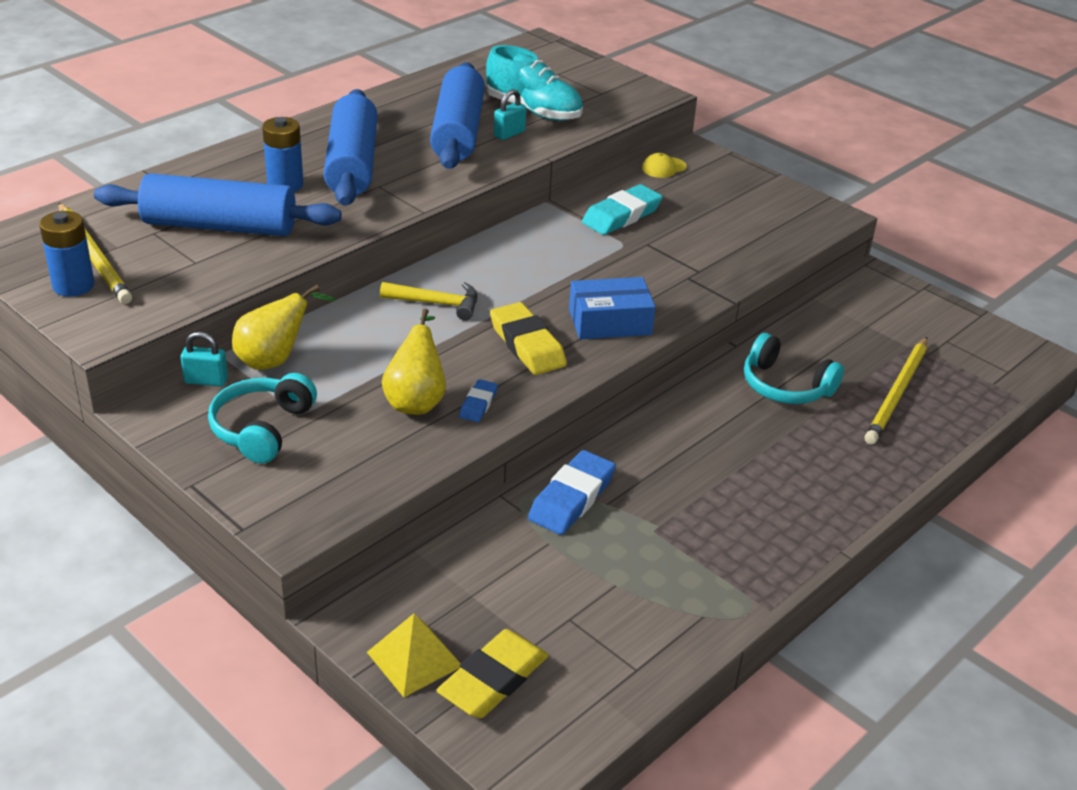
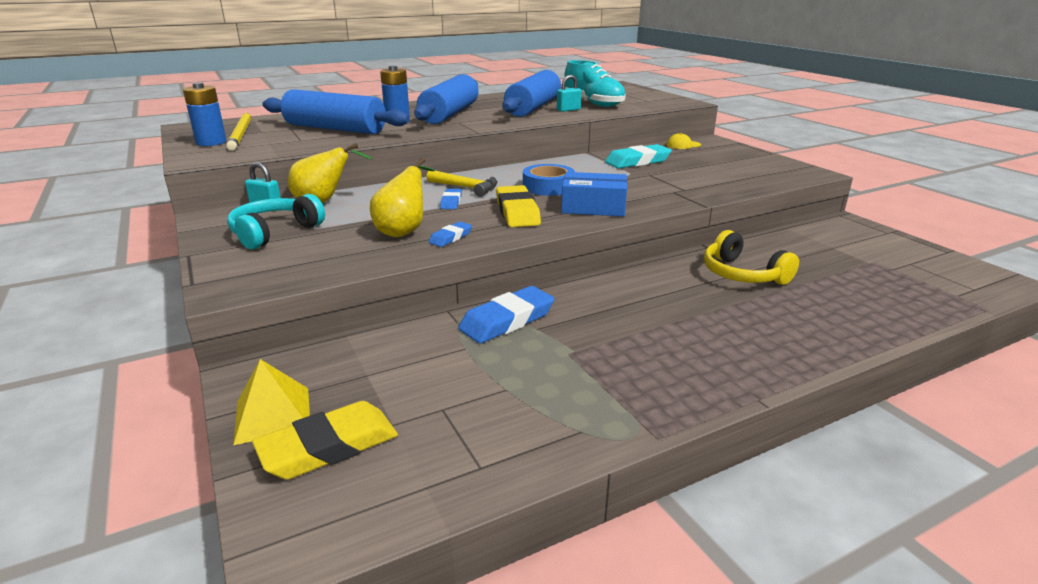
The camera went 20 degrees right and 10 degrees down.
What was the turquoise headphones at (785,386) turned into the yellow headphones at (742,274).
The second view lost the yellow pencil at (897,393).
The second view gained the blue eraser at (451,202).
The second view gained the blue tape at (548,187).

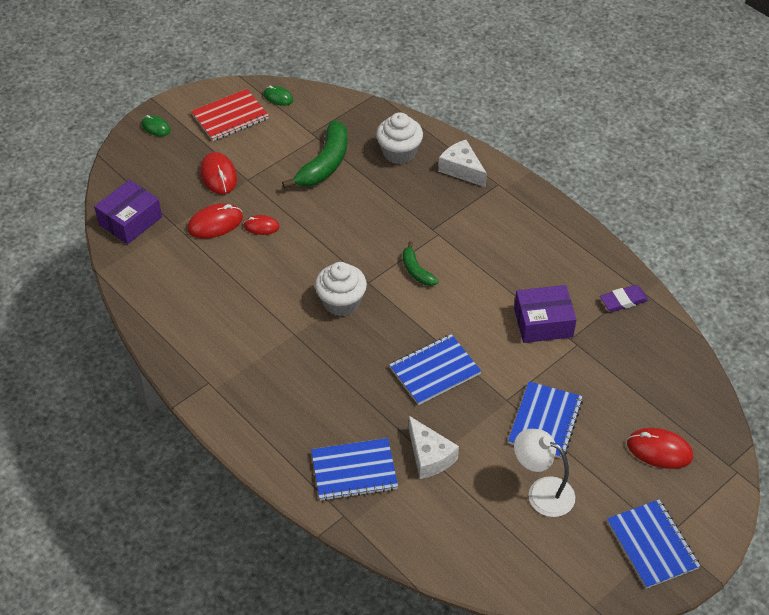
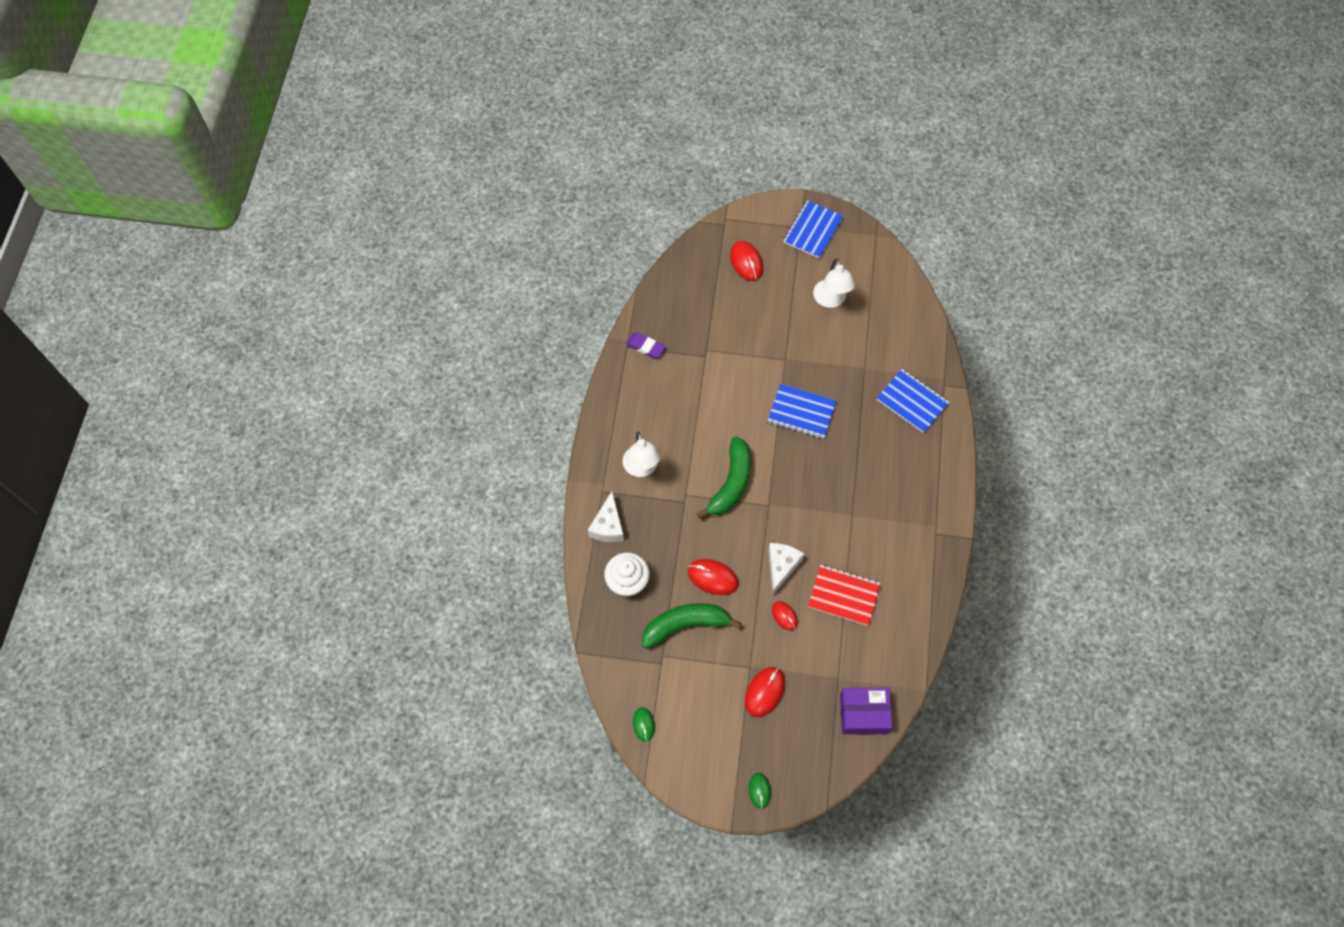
The camera went 130 degrees left and 15 degrees up.
The red mouse ended up elsewhere, having gone from (215,223) to (713,577).
The red notebook ended up elsewhere, having gone from (230,117) to (843,596).
The second view lost the white cupcake at (341,302).
The size of the green banana at (416,271) changed by a factor of 1.83.
The white cheese ended up elsewhere, having gone from (429,456) to (781,567).
The second view lost the blue notebook at (545,421).
The second view lost the purple box at (543,323).
The second view gained the white lamp at (641,468).

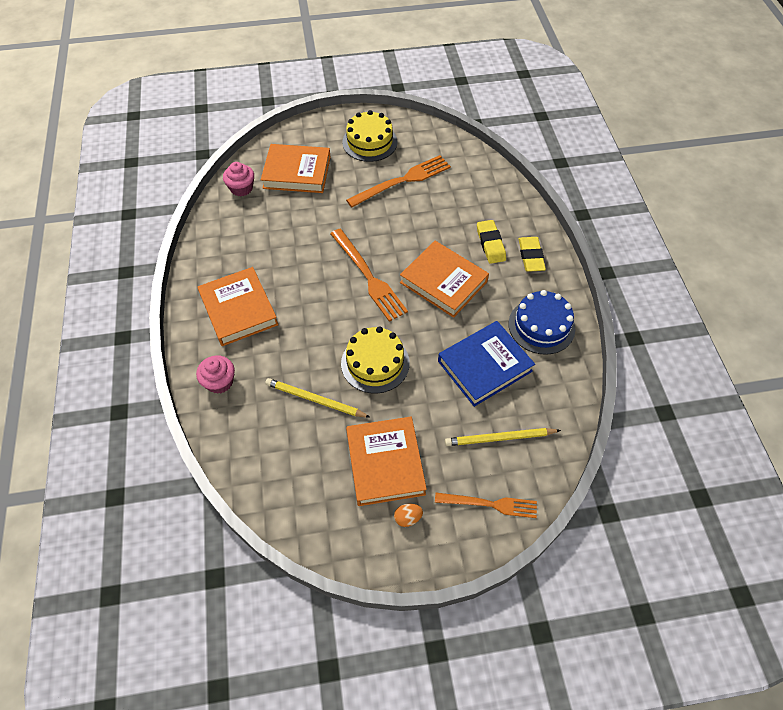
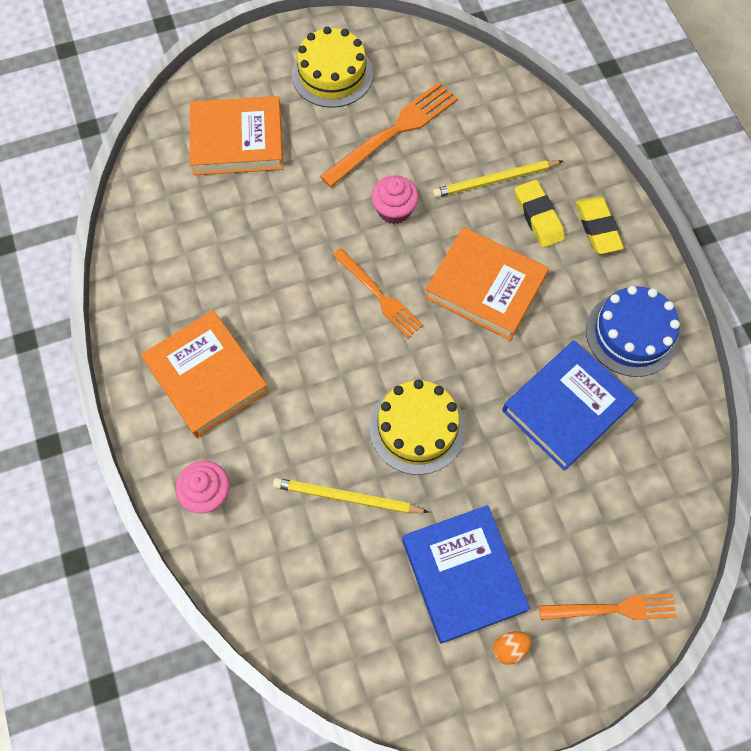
The camera went 10 degrees left and 10 degrees up.
The pink cupcake ended up elsewhere, having gone from (241,188) to (394,210).
The size of the orange fork at (368,276) changed by a factor of 0.67.
What was the orange book at (385,463) turned into the blue book at (463,575).
The yellow pencil ended up elsewhere, having gone from (499,438) to (495,181).

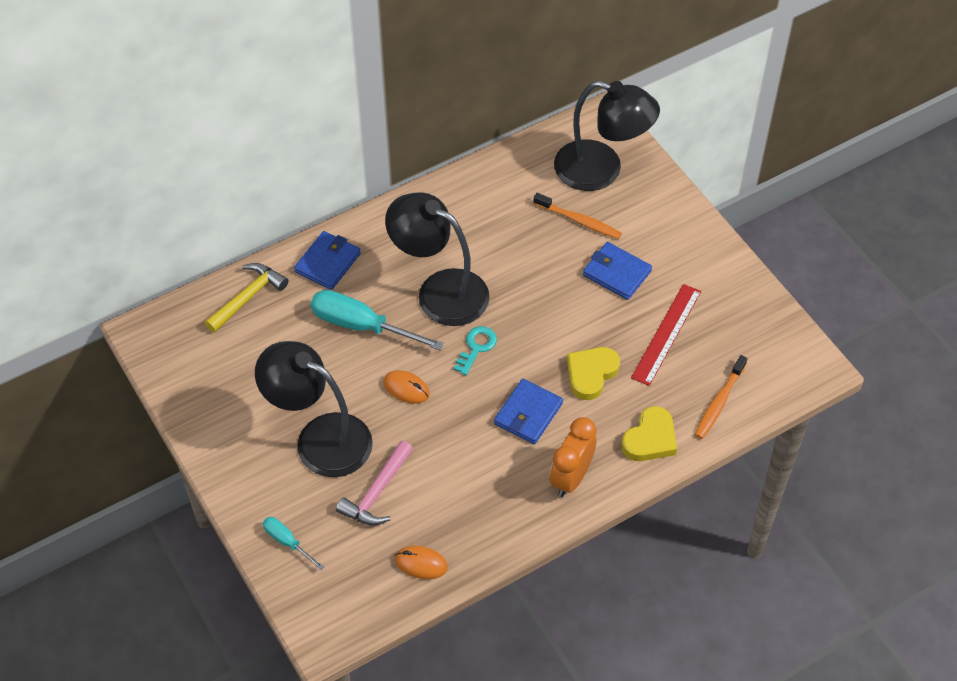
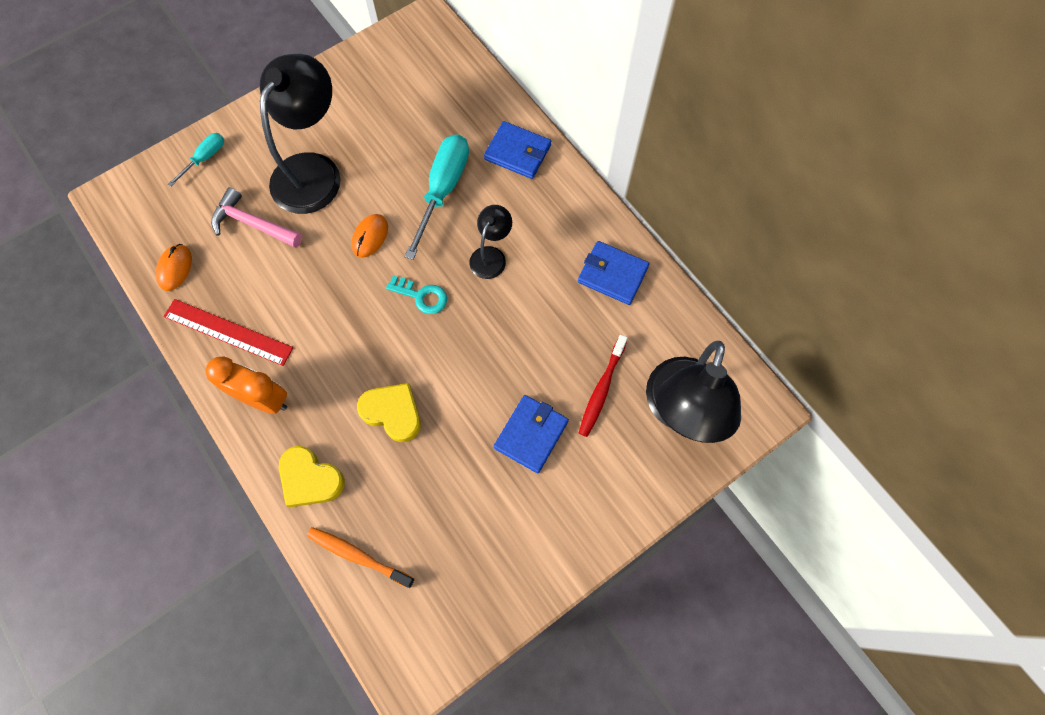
The camera went 85 degrees right and 15 degrees up.
The second view lost the yellow hammer at (248,297).
The size of the black lamp at (440,291) changed by a factor of 0.49.
The blue wallet ended up elsewhere, having gone from (528,414) to (612,274).
What was the orange toothbrush at (579,221) turned into the red toothbrush at (601,389).
The red ruler ended up elsewhere, having gone from (666,334) to (228,332).

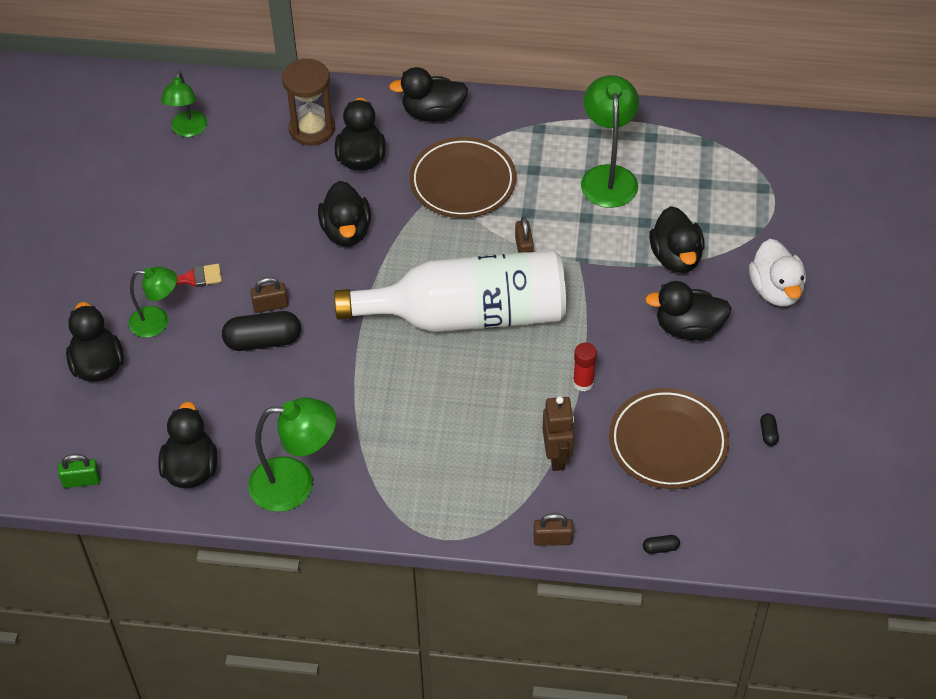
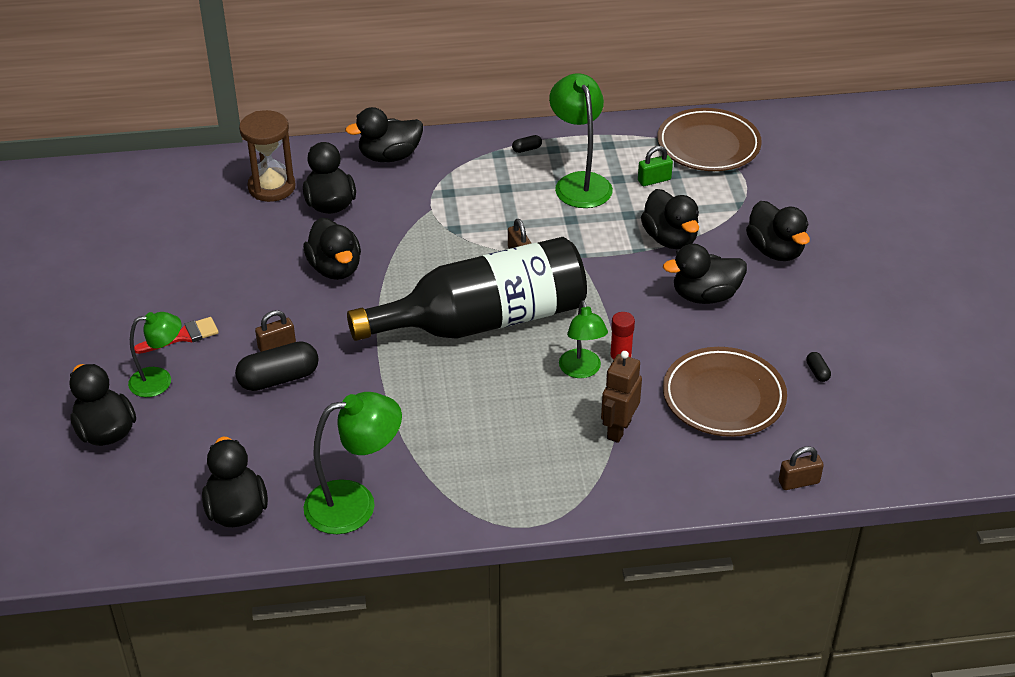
The camera went 15 degrees left and 10 degrees down.
The green padlock ended up elsewhere, having gone from (81,481) to (654,180).
The green lamp ended up elsewhere, having gone from (188,130) to (582,370).
What was the white bottle at (468,315) turned into the black bottle at (484,320).
The brown plate ended up elsewhere, having gone from (463,182) to (708,145).
The brown padlock ended up elsewhere, having gone from (552,539) to (798,482).
The brown robot at (557,457) ended up facing another way, 135 degrees counterclockwise from before.
The black capsule ended up elsewhere, having gone from (660,548) to (527,149).
What was the white duck at (775,290) turned into the black duck at (775,250).

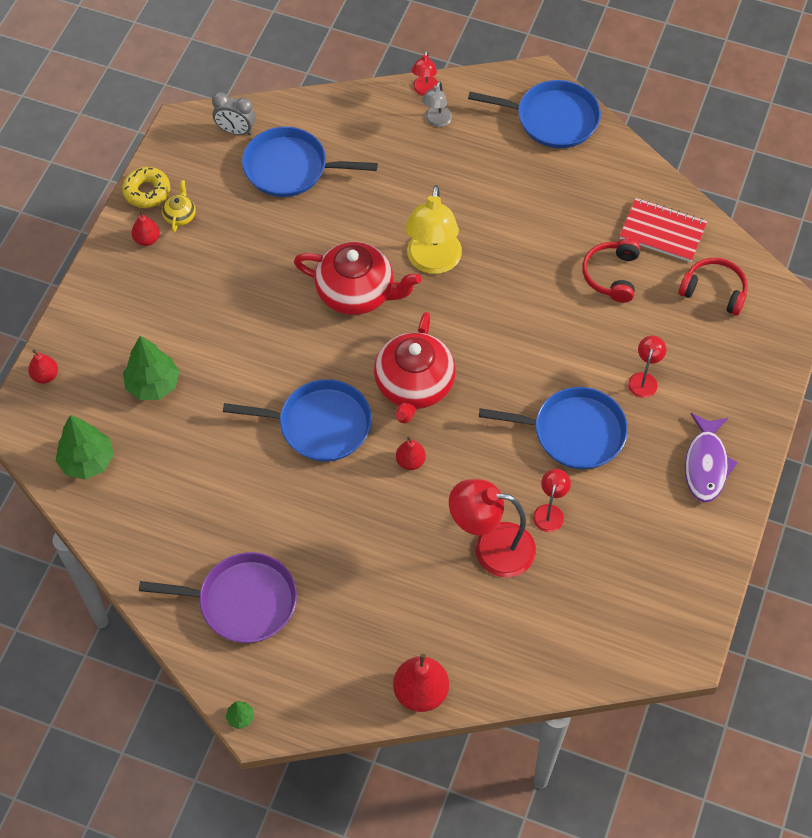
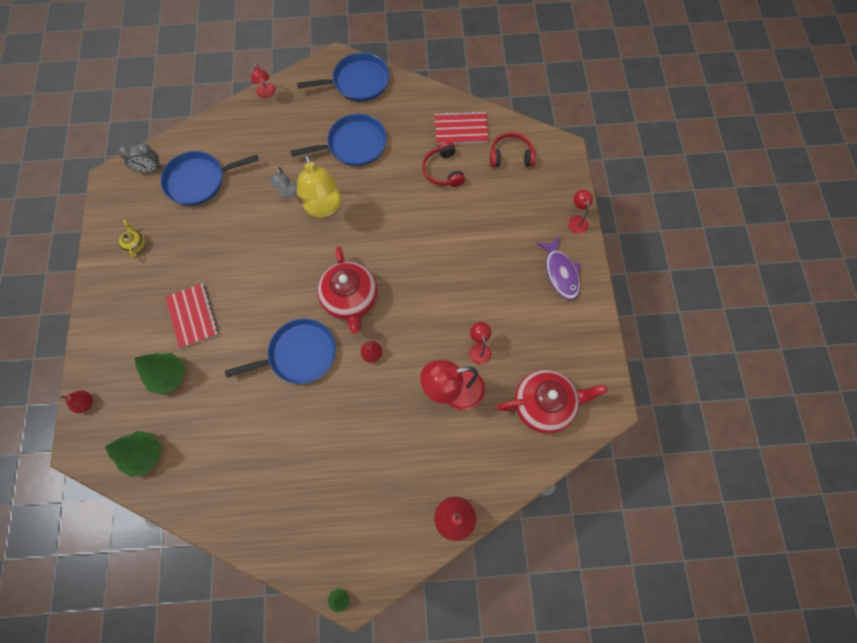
The camera went 25 degrees left and 10 degrees up.
The second view lost the yellow donut at (147,192).
The second view lost the red pear at (147,239).
The second view lost the purple pan at (242,601).
The red teapot ended up elsewhere, having gone from (357,292) to (544,404).
The grey lamp ended up elsewhere, having gone from (436,121) to (287,193).
The blue pan ended up elsewhere, having gone from (573,432) to (354,144).
The red lamp ended up elsewhere, having gone from (644,379) to (577,220).
The second view gained the red notebook at (193,316).

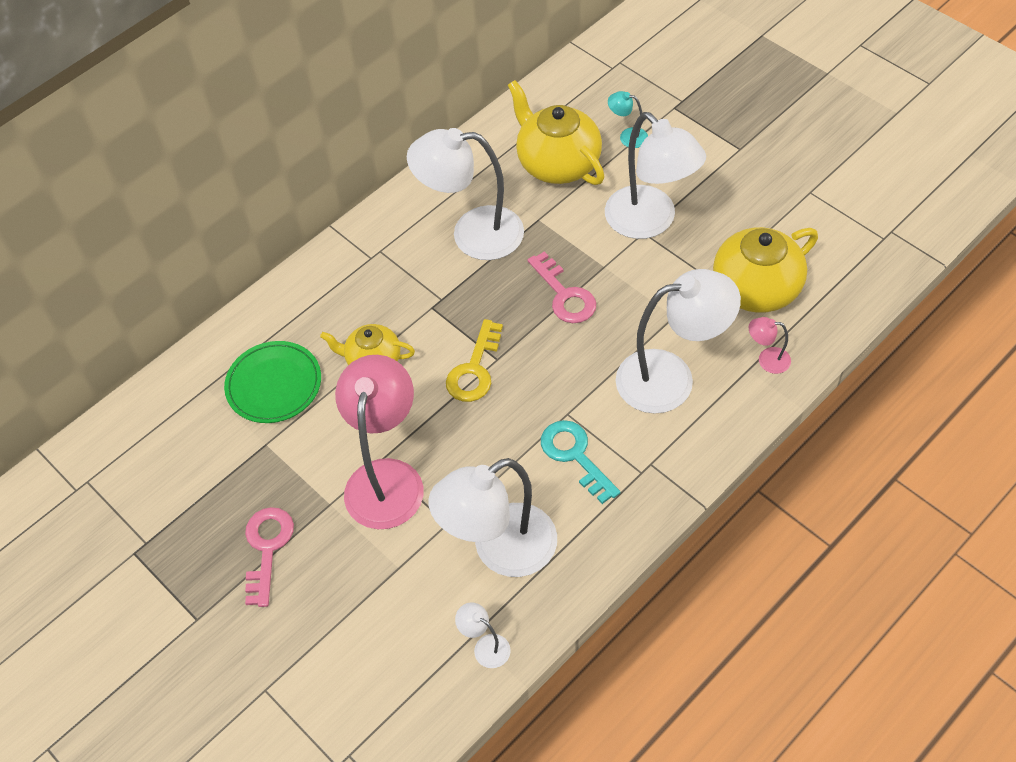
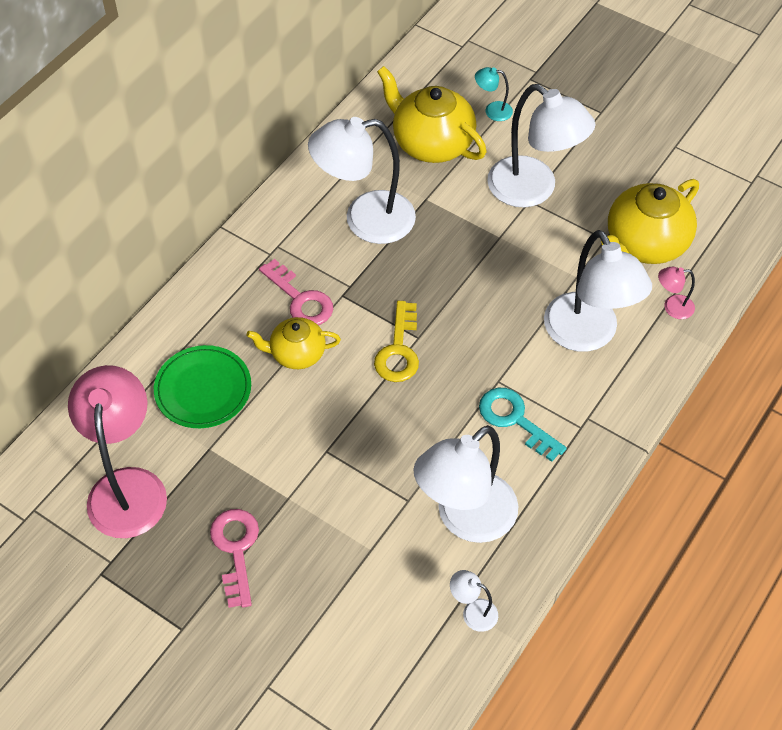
The camera went 15 degrees left and 0 degrees up.
The pink lamp ended up elsewhere, having gone from (387,478) to (127,486).
The pink key ended up elsewhere, having gone from (564,295) to (300,299).
The white lamp at (671,378) ended up facing another way, 90 degrees clockwise from before.

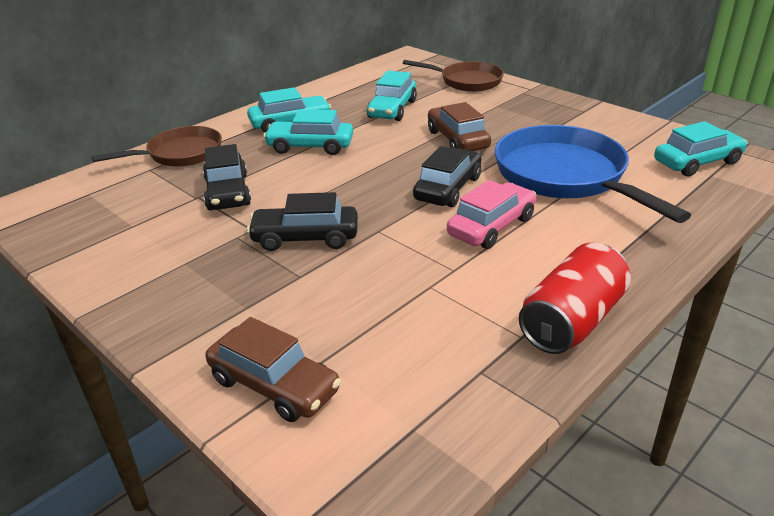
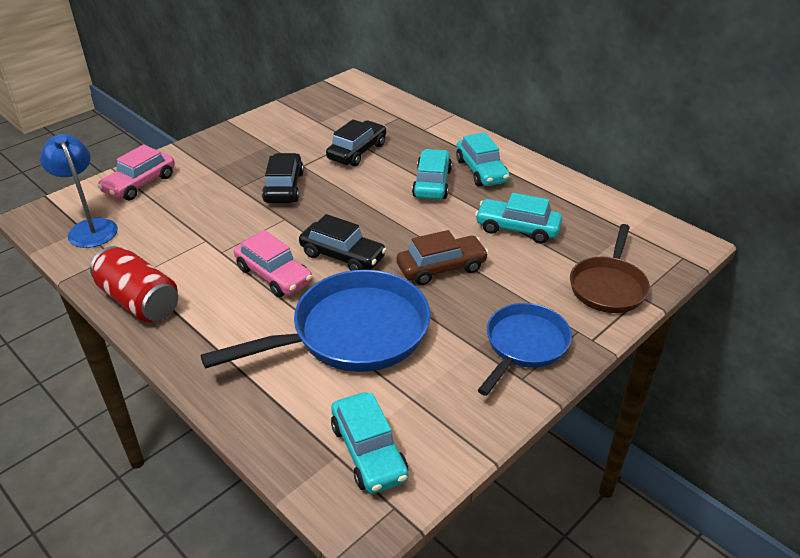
The camera went 90 degrees right and 5 degrees up.
The second view lost the brown pan at (180,154).
The black car at (228,192) ended up facing another way, 135 degrees clockwise from before.
What was the brown car at (274,385) turned into the pink car at (140,184).
The second view gained the blue lamp at (90,227).
The second view gained the blue pan at (524,345).

